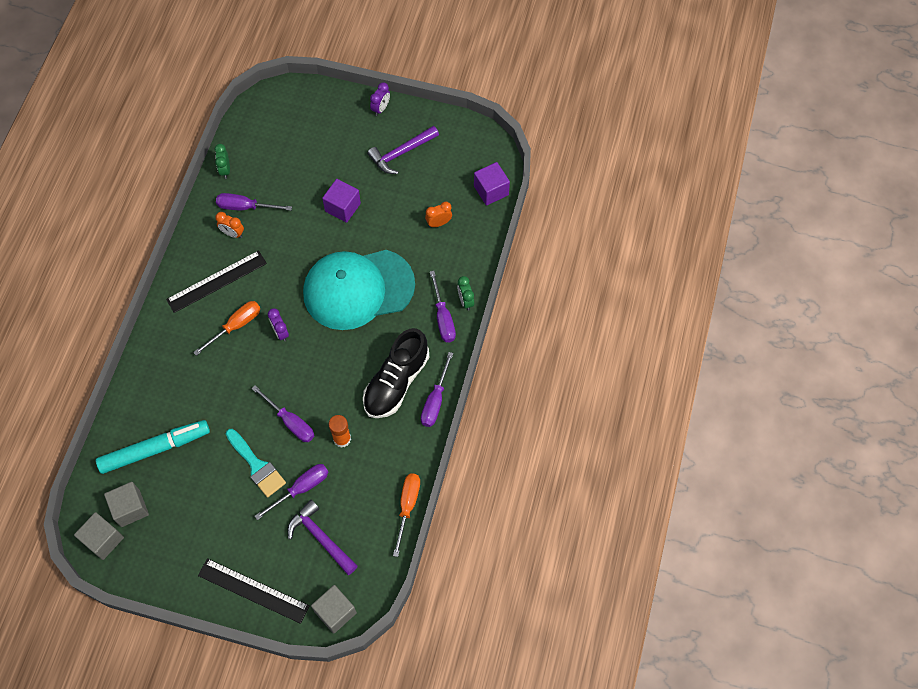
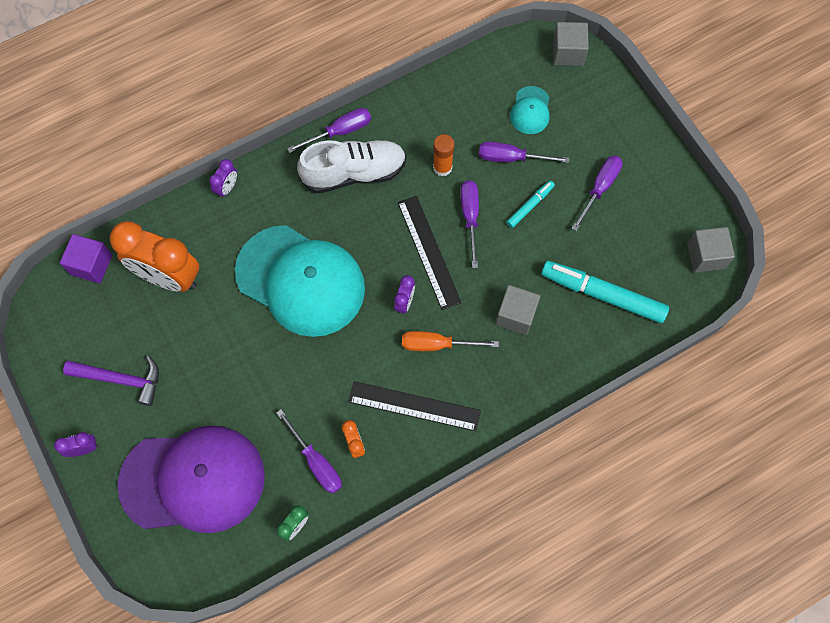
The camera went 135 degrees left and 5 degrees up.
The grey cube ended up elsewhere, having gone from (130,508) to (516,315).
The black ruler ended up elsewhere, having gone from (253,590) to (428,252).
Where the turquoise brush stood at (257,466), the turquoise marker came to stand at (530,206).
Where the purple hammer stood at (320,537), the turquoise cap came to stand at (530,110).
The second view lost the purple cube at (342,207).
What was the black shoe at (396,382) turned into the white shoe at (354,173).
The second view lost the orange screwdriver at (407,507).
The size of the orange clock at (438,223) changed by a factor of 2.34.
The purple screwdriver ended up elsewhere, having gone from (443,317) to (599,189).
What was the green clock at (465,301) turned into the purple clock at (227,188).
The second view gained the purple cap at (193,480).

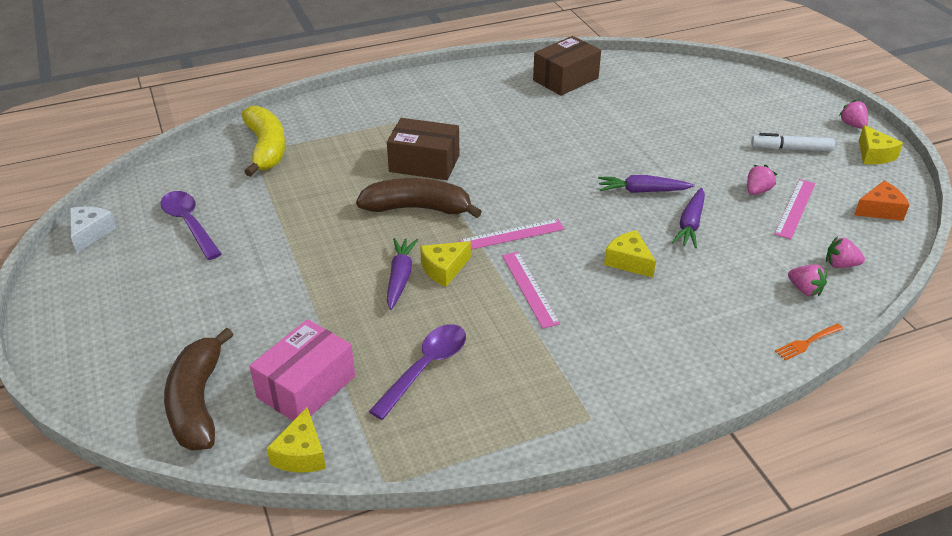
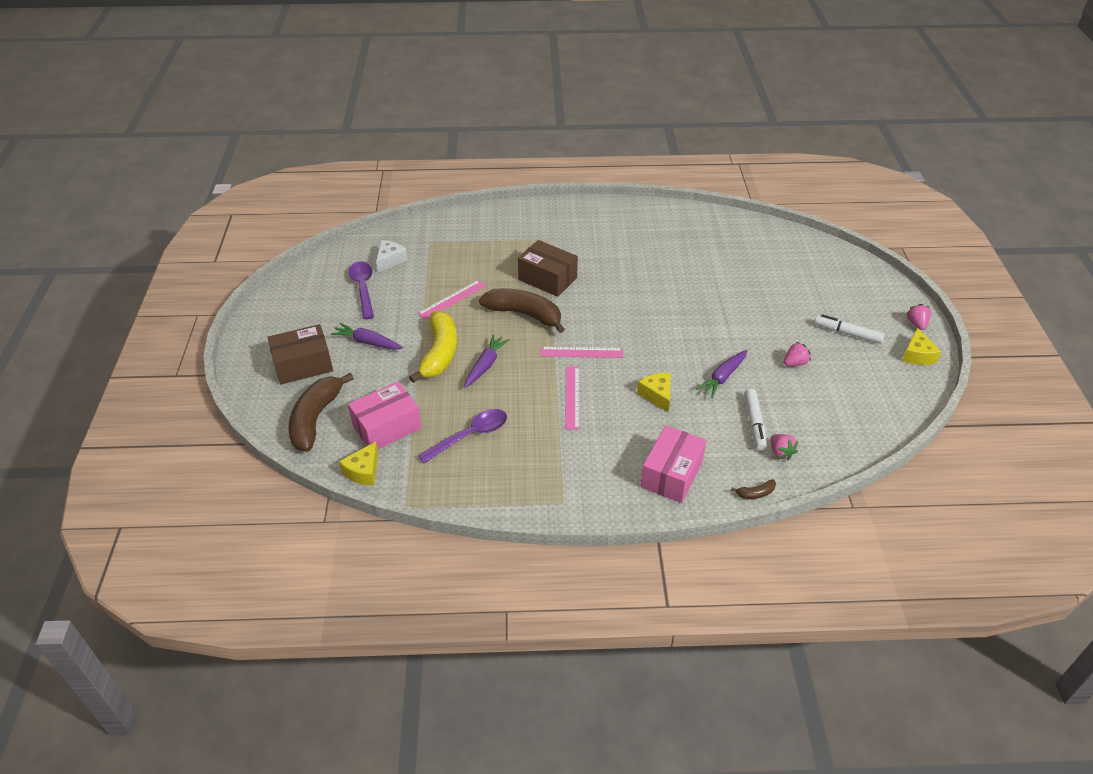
The camera went 20 degrees right and 5 degrees up.
The white cheese ended up elsewhere, having gone from (90,233) to (390,260).
The yellow banana ended up elsewhere, having gone from (266,148) to (439,353).
The second view lost the yellow cheese at (444,269).
The brown box ended up elsewhere, having gone from (565,79) to (303,365).
The purple carrot ended up elsewhere, having gone from (642,191) to (368,342).
The pink ruler ended up elsewhere, having gone from (795,208) to (452,299).
Where the orange fork stood at (807,342), the brown banana came to stand at (756,493).
The second view lost the pink strawberry at (840,265).
The second view lost the orange cheese at (880,210).
The second view gained the pink box at (671,474).
The second view gained the white marker at (754,423).

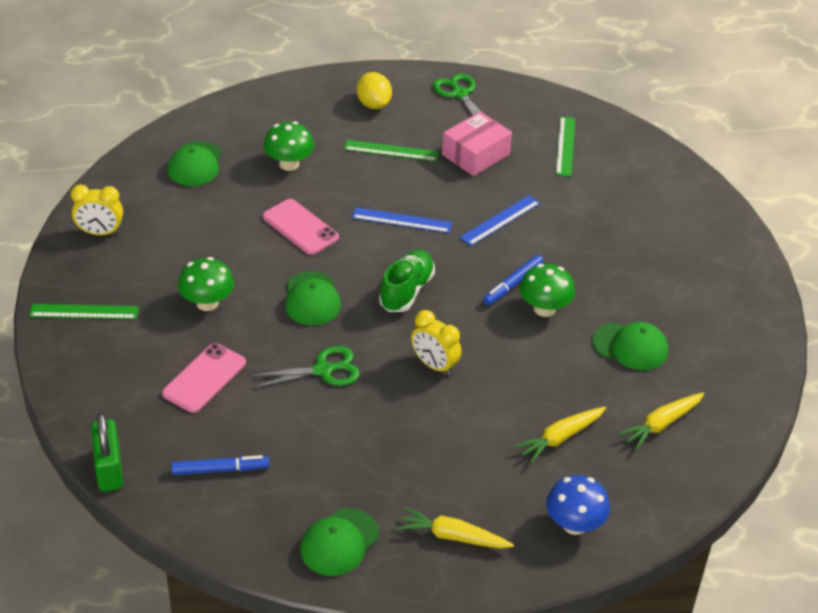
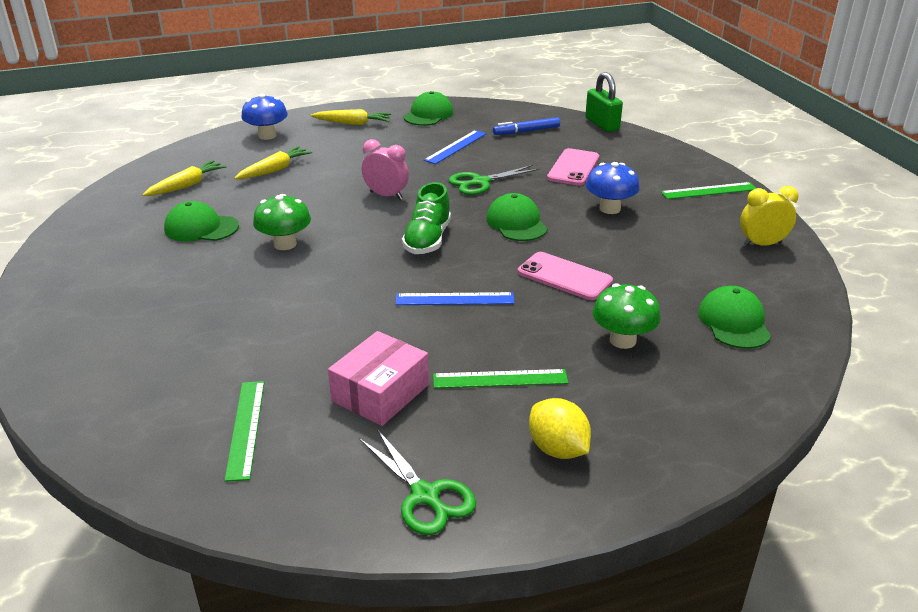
The camera went 170 degrees right and 10 degrees down.
What was the green mushroom at (207,303) turned into the blue mushroom at (610,209).
What was the yellow clock at (434,365) turned into the pink clock at (386,195).
The blue ruler ended up elsewhere, having gone from (500,220) to (455,147).
The second view lost the blue marker at (513,284).

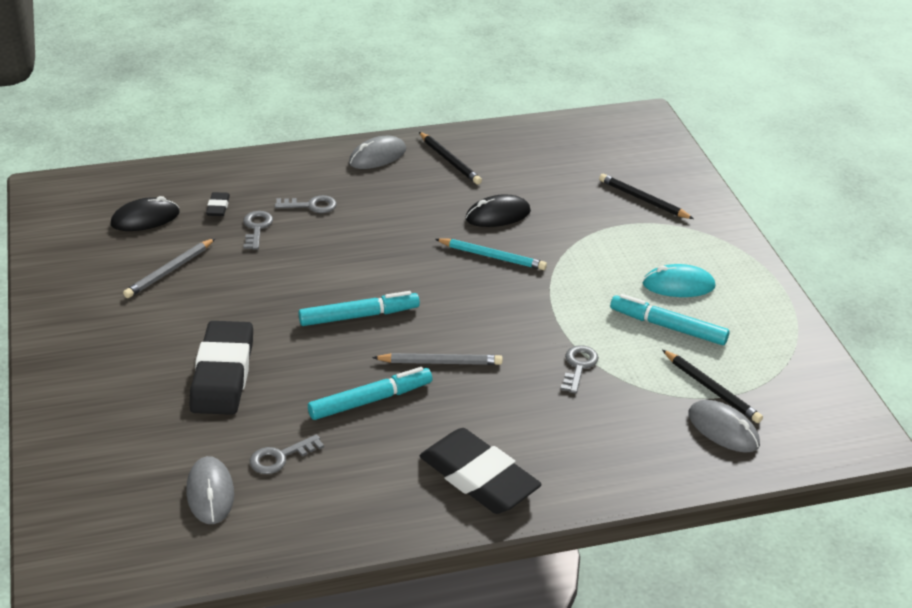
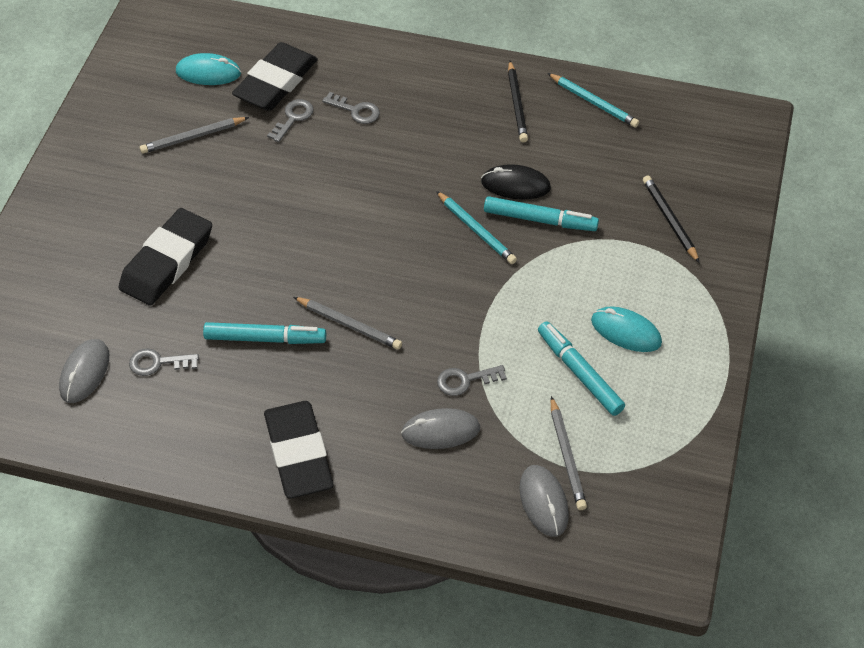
The camera went 30 degrees right and 15 degrees up.
What was the black mouse at (145,219) turned into the turquoise mouse at (208,73).
The size of the black eraser at (218,207) changed by a factor of 2.37.
The turquoise marker ended up elsewhere, having gone from (359,316) to (540,220).
The grey mouse ended up elsewhere, having gone from (377,156) to (440,431).
The grey key at (578,366) ended up facing another way, 150 degrees counterclockwise from before.
What was the black pencil at (711,389) turned into the grey pencil at (566,456).
The second view gained the turquoise pencil at (593,103).

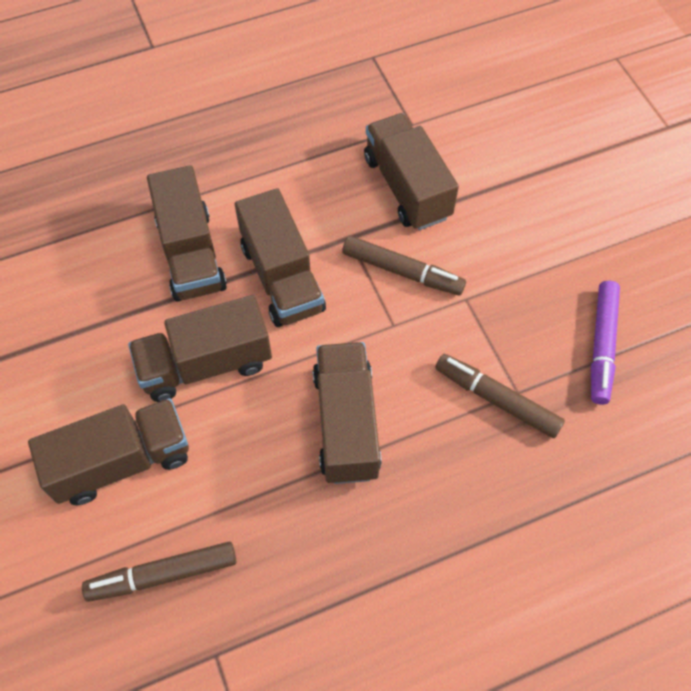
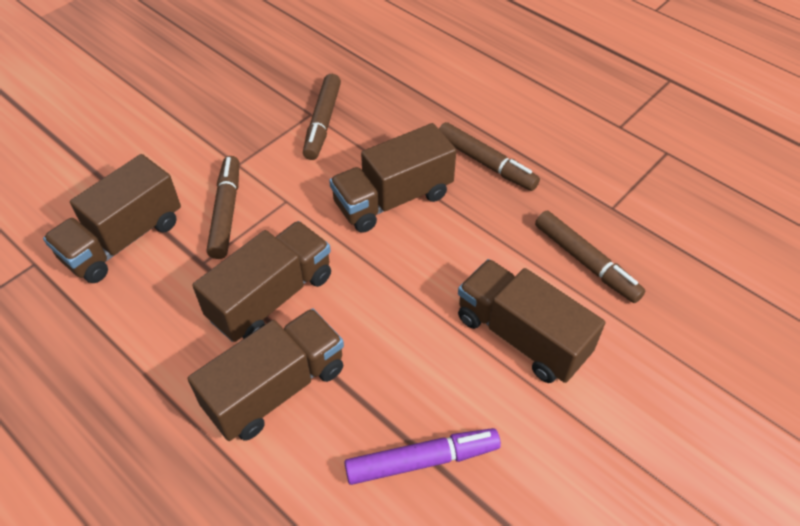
The camera went 115 degrees left and 10 degrees down.
The second view lost the brown truck at (205,364).
The purple marker ended up elsewhere, having gone from (602,346) to (422,460).
The second view gained the brown marker at (486,163).

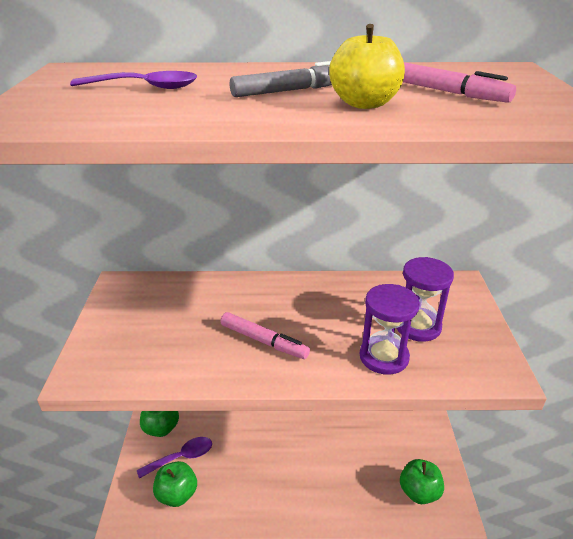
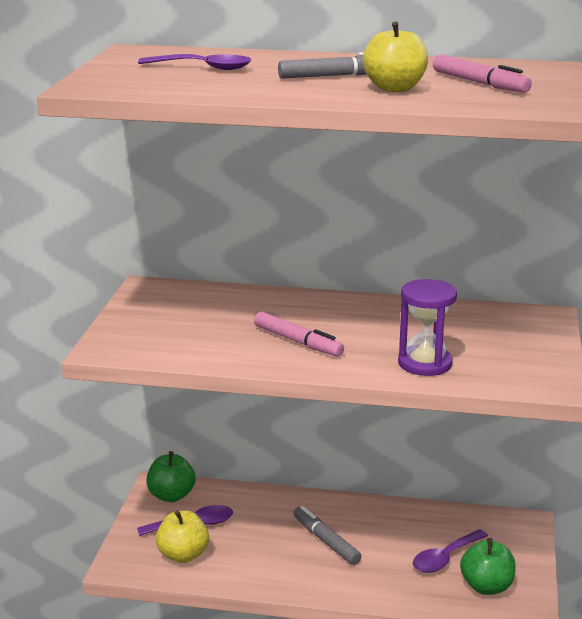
The camera went 10 degrees right and 10 degrees down.
What was the green apple at (177,494) turned into the yellow apple at (183,555).
The second view lost the purple hourglass at (417,326).
The second view gained the grey marker at (326,541).
The second view gained the purple spoon at (445,558).

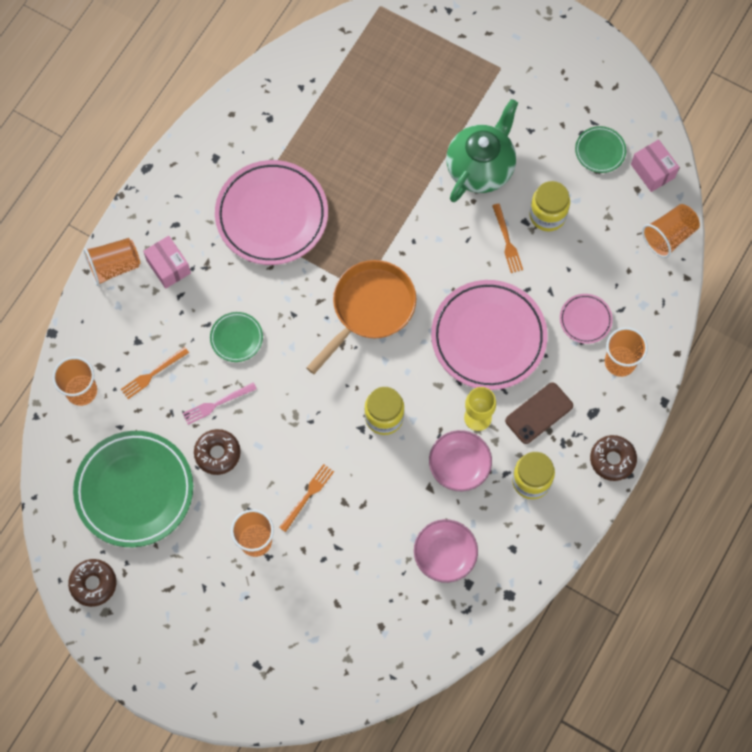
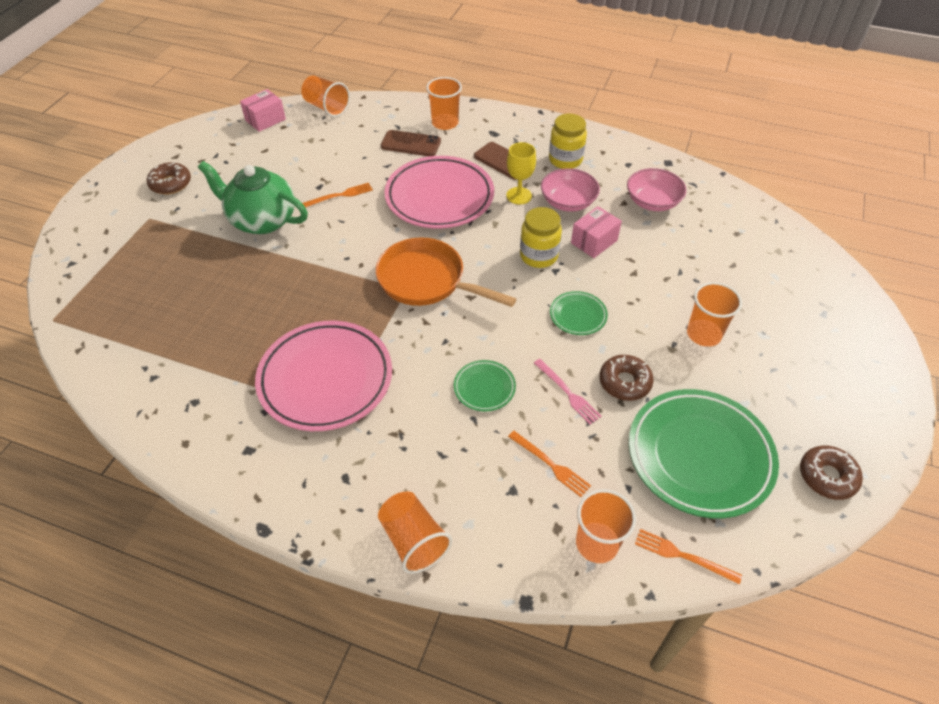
The camera went 100 degrees left and 20 degrees down.
The pink box ended up elsewhere, having gone from (168,267) to (594,242).
The orange fork ended up elsewhere, having gone from (307,496) to (683,556).
The second view lost the yellow jar at (547,215).
Where the pink plate stood at (585,320), the brown phone came to stand at (410,144).
The green plate ended up elsewhere, having gone from (600,151) to (578,315).
The brown donut ended up elsewhere, having gone from (612,459) to (171,184).

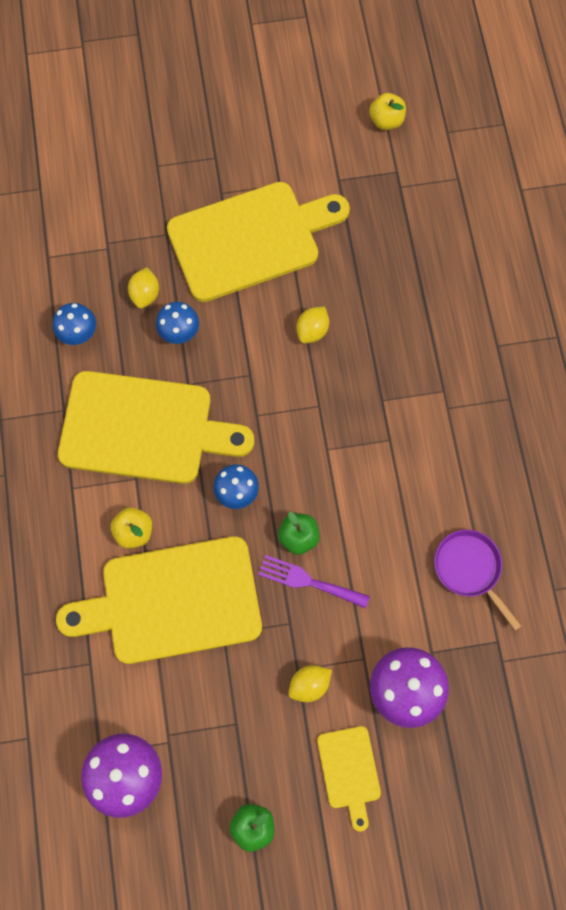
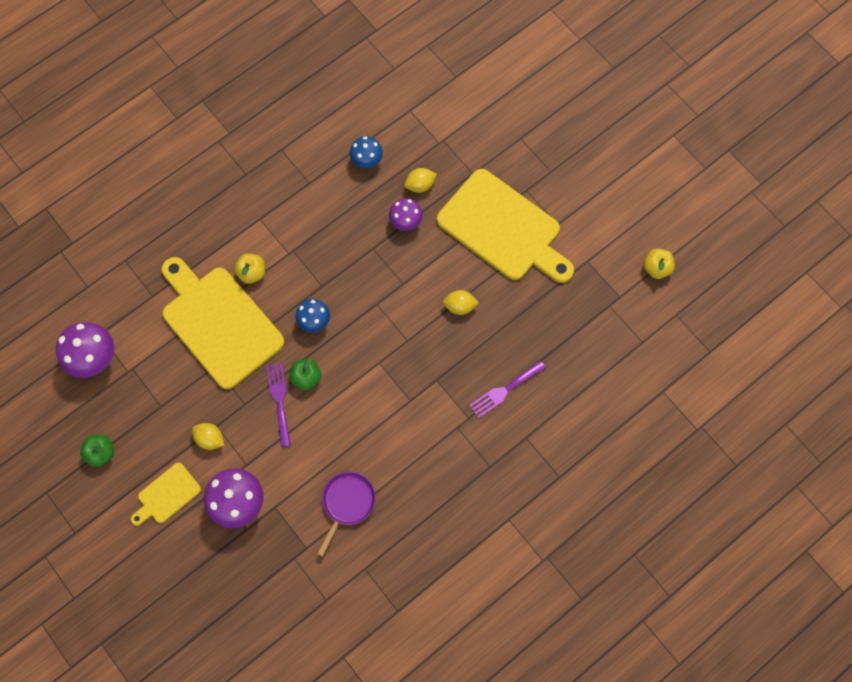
The camera went 60 degrees right and 0 degrees up.
The second view lost the yellow cutting board at (144,428).
What was the blue mushroom at (179,333) turned into the purple mushroom at (406,222).
The second view gained the purple fork at (504,390).

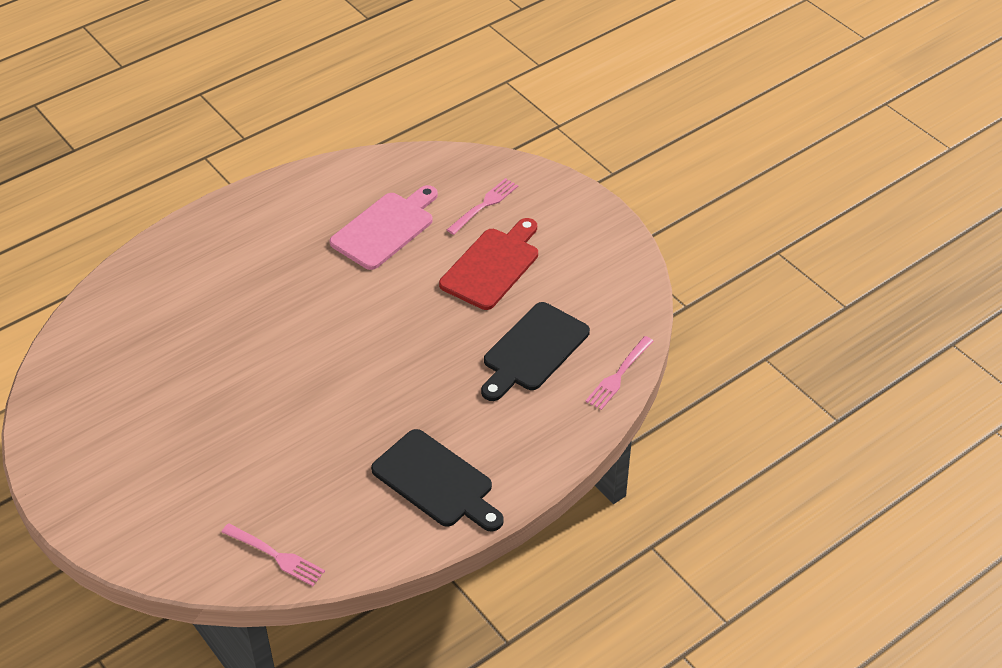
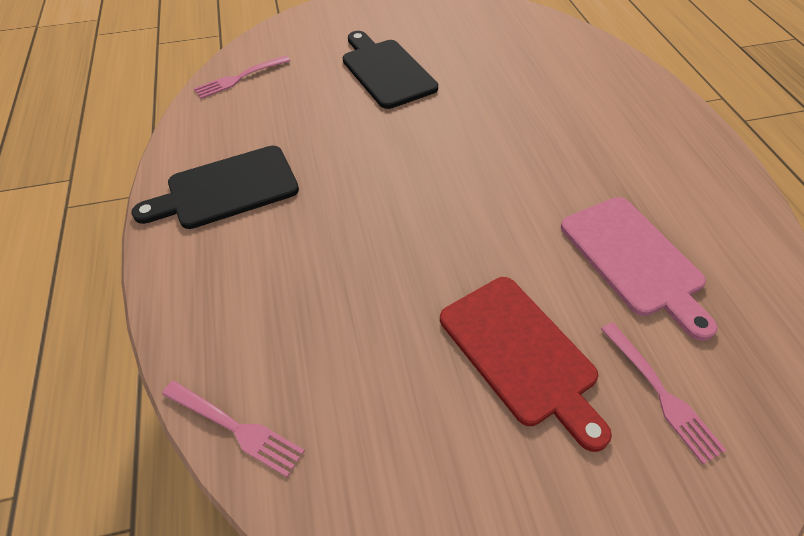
The camera went 115 degrees right and 5 degrees up.
The black cutting board ended up elsewhere, having gone from (533,350) to (386,71).
The pink fork at (618,375) ended up facing another way, 150 degrees clockwise from before.

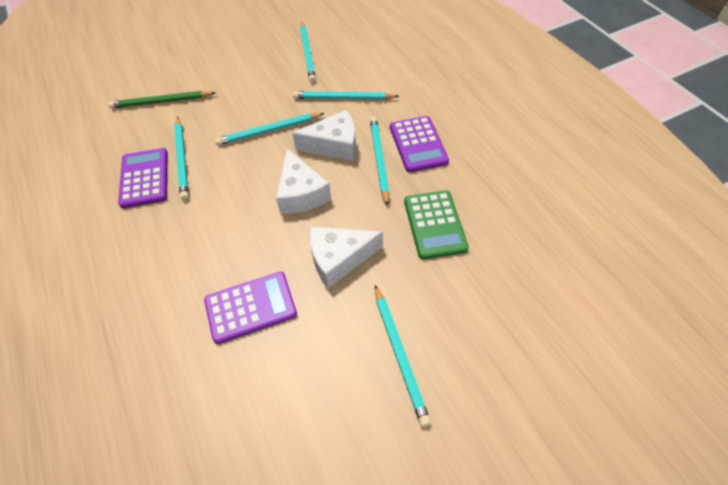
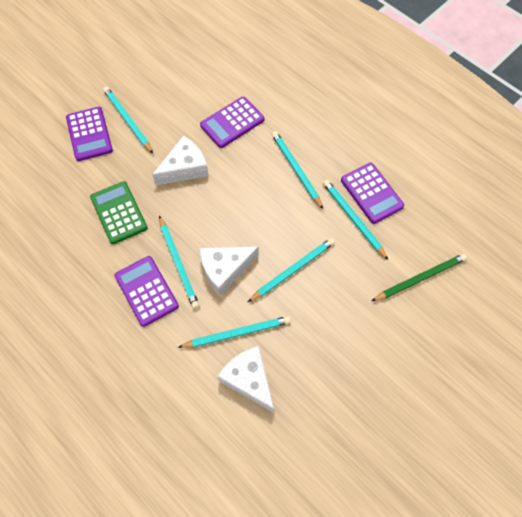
The camera went 160 degrees right and 10 degrees up.
The white cheese ended up elsewhere, having gone from (301,193) to (249,379).
The turquoise pencil ended up elsewhere, having gone from (308,54) to (296,169).
The second view gained the purple calculator at (89,134).

